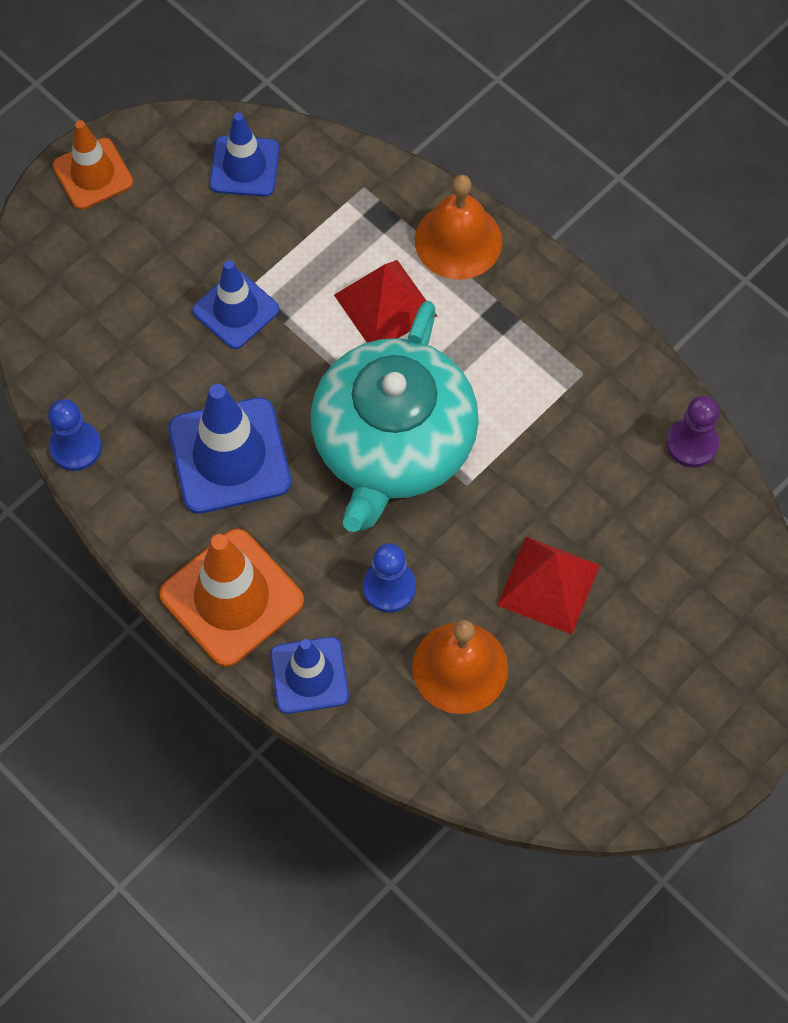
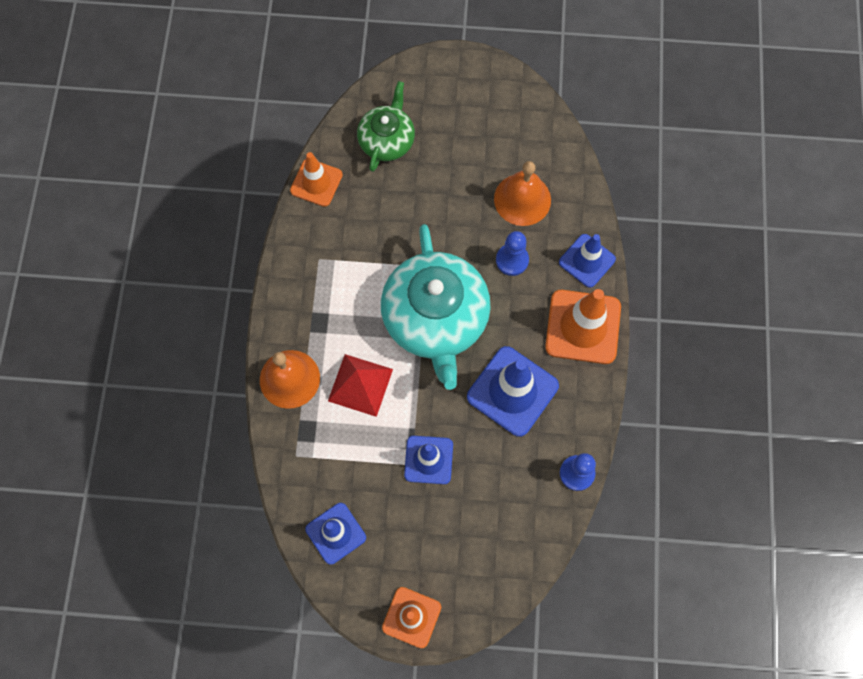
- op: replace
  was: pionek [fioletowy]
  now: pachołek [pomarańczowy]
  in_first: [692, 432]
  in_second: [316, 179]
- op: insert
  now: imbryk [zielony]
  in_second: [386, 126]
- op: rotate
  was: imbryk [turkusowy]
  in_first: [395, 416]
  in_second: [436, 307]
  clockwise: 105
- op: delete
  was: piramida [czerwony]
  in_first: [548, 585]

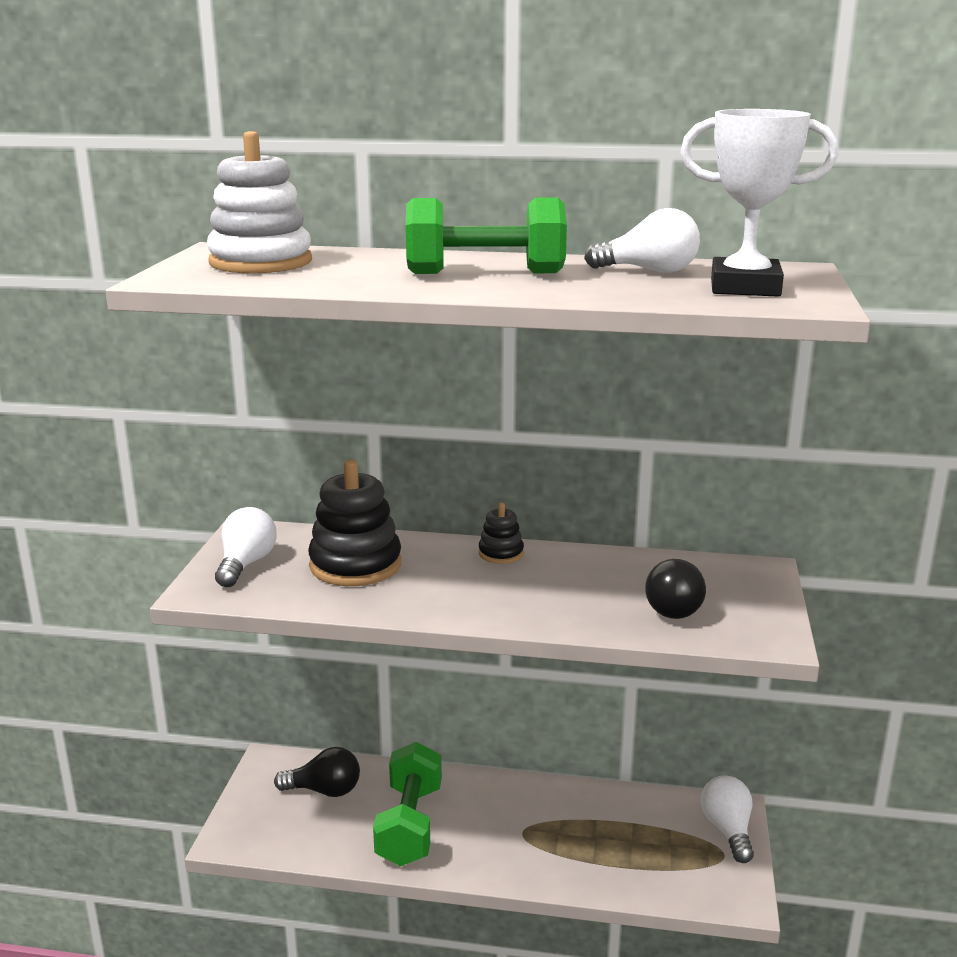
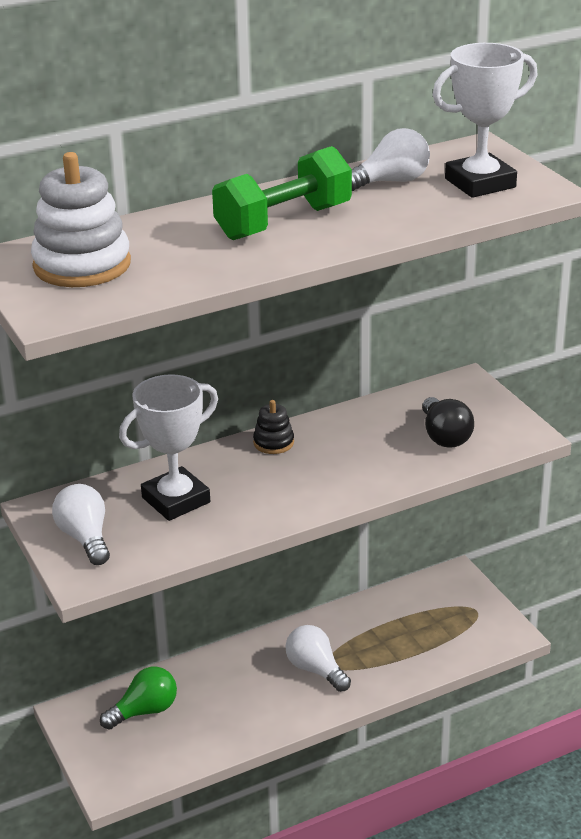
- op: recolor
  was: żarówka [czarny]
  now: żarówka [zielony]
  in_first: [317, 772]
  in_second: [138, 698]
- op: replace
  was: zabawka nakładanka [czarny]
  now: puchar [biały]
  in_first: [355, 523]
  in_second: [168, 447]
- op: move
  was: żarówka [biały]
  in_first: [727, 819]
  in_second: [318, 658]
- op: delete
  was: hantel [zielony]
  in_first: [407, 804]

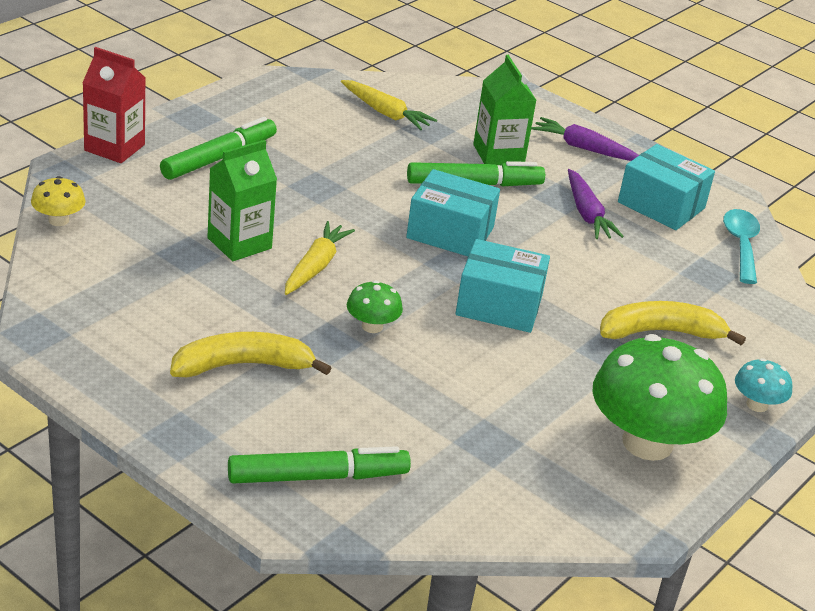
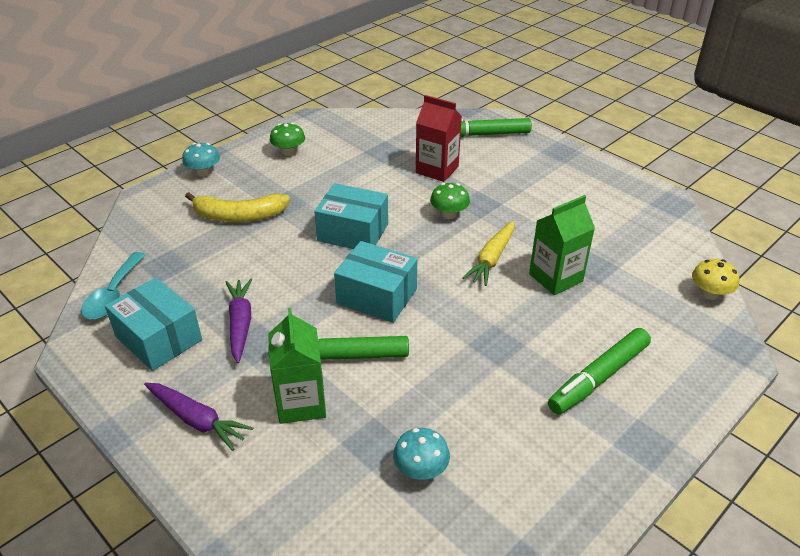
- op: resize
  was: grzyb [zielony]
  in_first: [659, 397]
  in_second: [287, 139]
  ratio: 0.45
- op: replace
  was: marchewka [żółty]
  now: grzyb [turkusowy]
  in_first: [389, 105]
  in_second: [421, 454]
- op: move
  was: karton mleka [czerwony]
  in_first: [114, 105]
  in_second: [439, 138]
- op: delete
  was: banan [żółty]
  in_first: [250, 354]

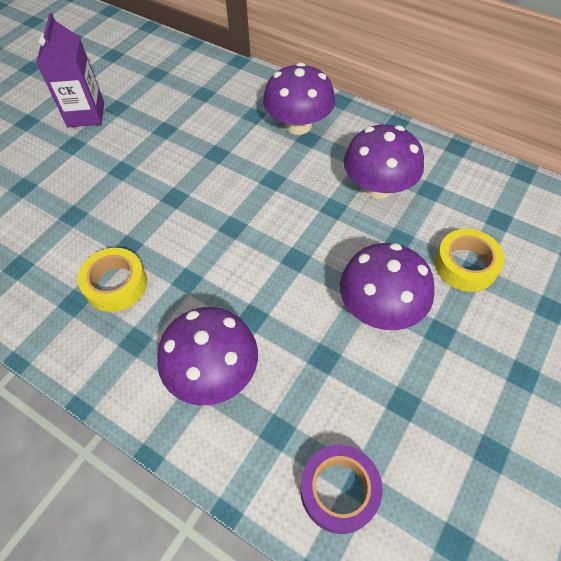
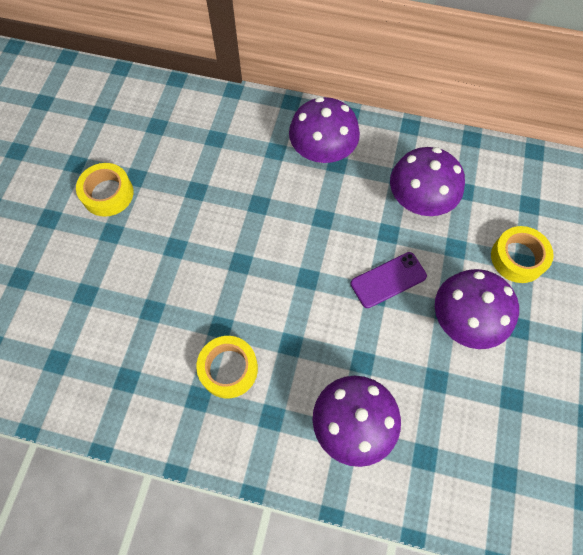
- op: replace
  was: karton mleka [fioletowy]
  now: taśma klejąca [żółty]
  in_first: [70, 70]
  in_second: [105, 190]
- op: insert
  now: telefon [fioletowy]
  in_second: [388, 280]
- op: delete
  was: taśma klejąca [fioletowy]
  in_first: [342, 489]

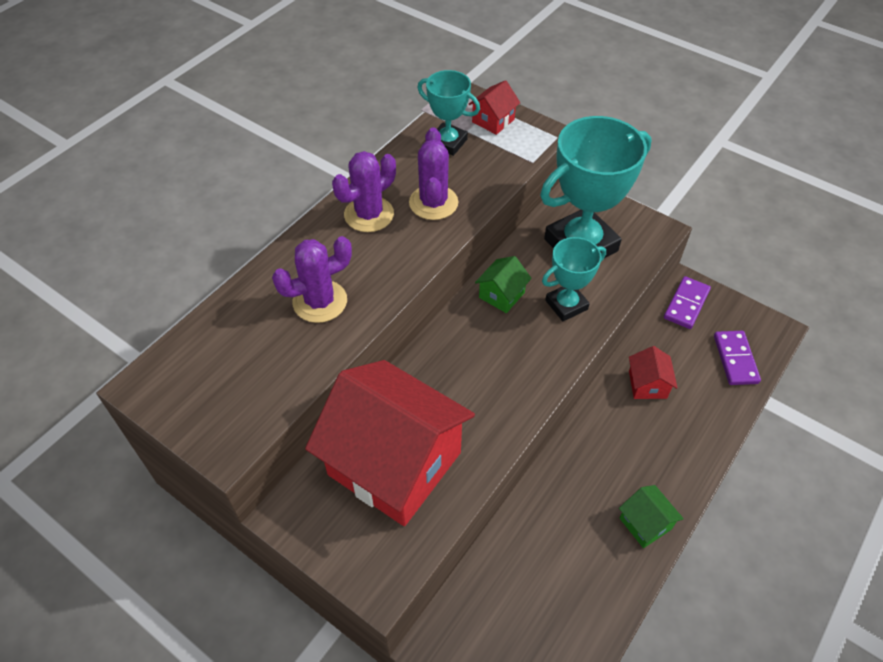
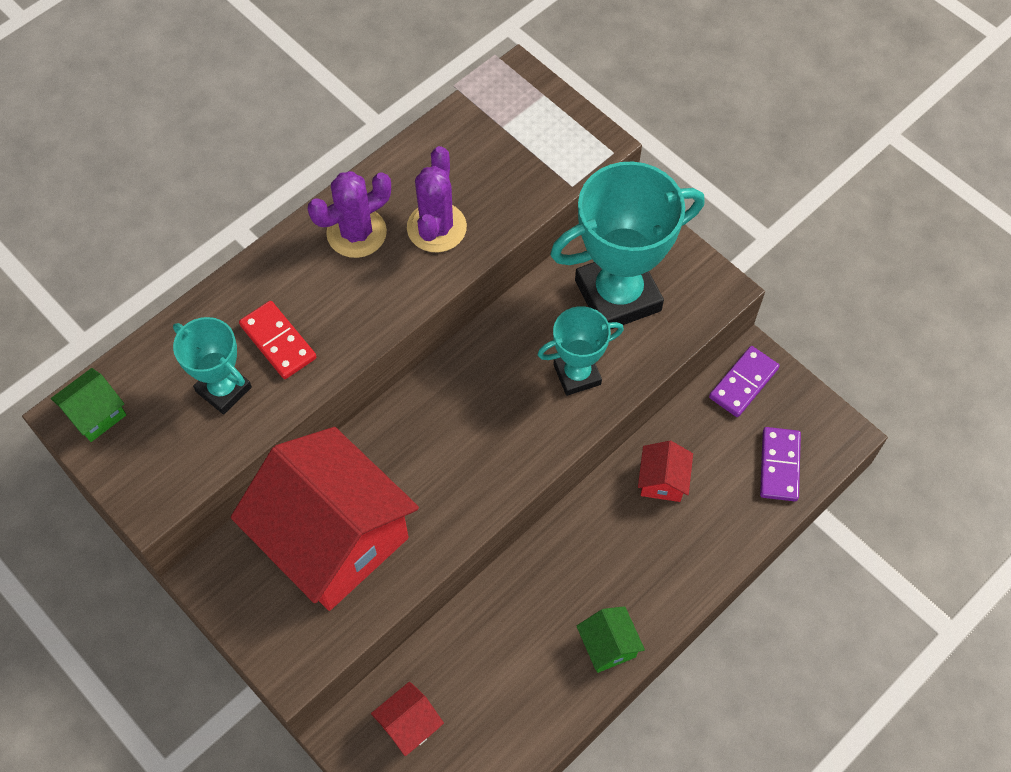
- op: move
  was: domek [zielony]
  in_first: [503, 284]
  in_second: [88, 405]
- op: move
  was: puchar [turkusowy]
  in_first: [448, 113]
  in_second: [212, 366]
- op: replace
  was: kaktus [fioletowy]
  now: kostka domina [czerwony]
  in_first: [312, 279]
  in_second: [277, 340]
- op: move
  was: domek [czerwony]
  in_first: [494, 107]
  in_second: [407, 719]

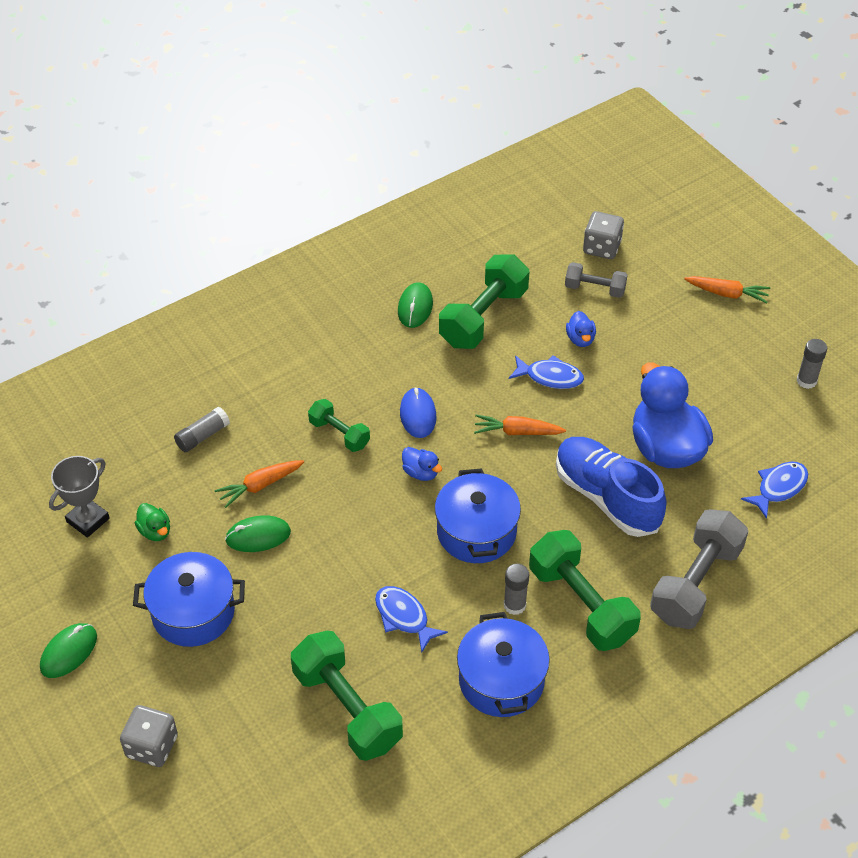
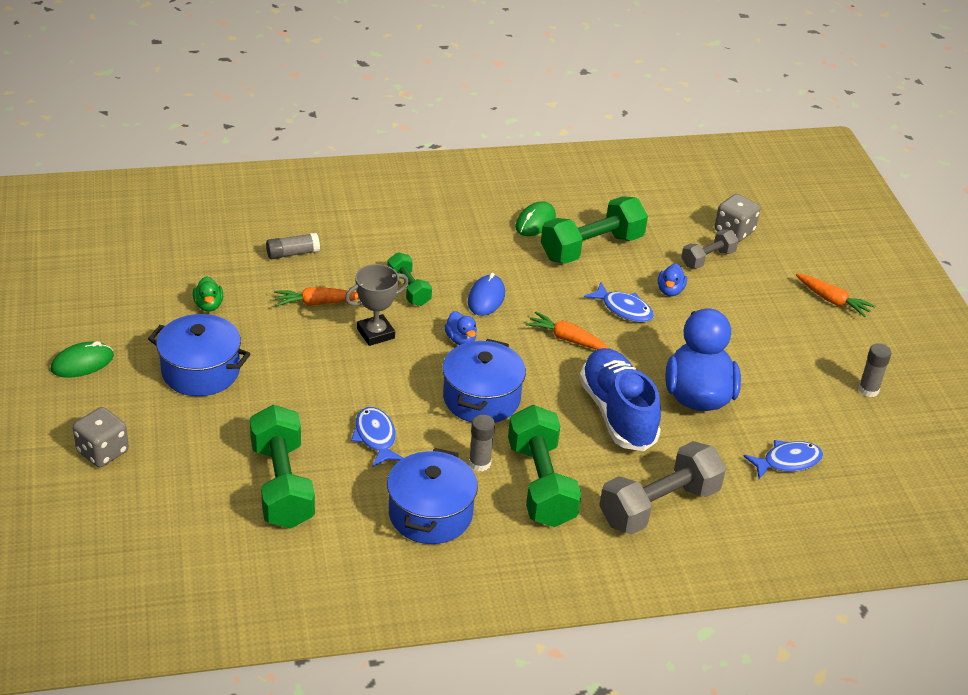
- op: move
  was: puchar [szary]
  in_first: [79, 497]
  in_second: [377, 305]
- op: rotate
  was: hantel [szary]
  in_first: [596, 280]
  in_second: [710, 249]
  clockwise: -75
- op: delete
  was: myszka [zielony]
  in_first: [258, 533]

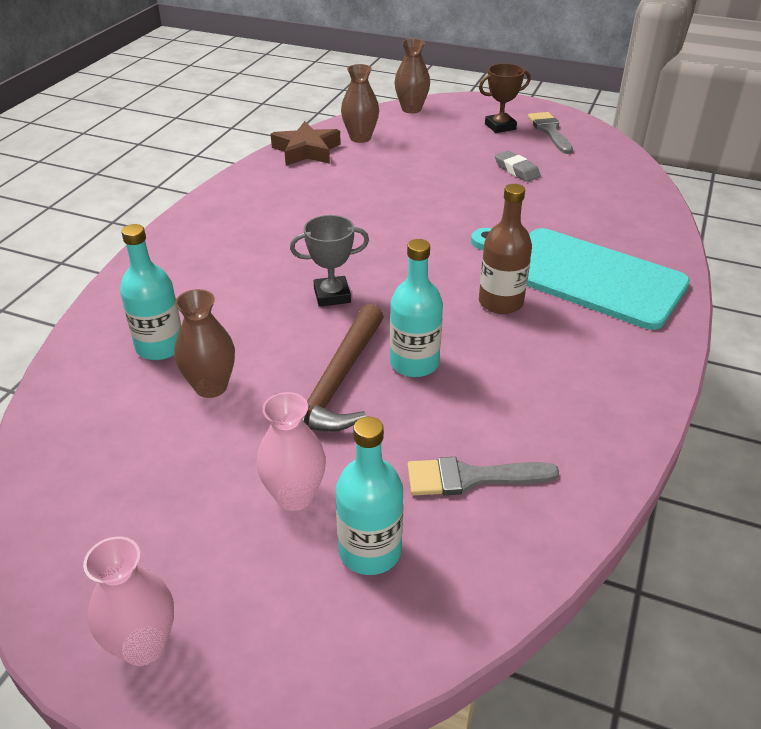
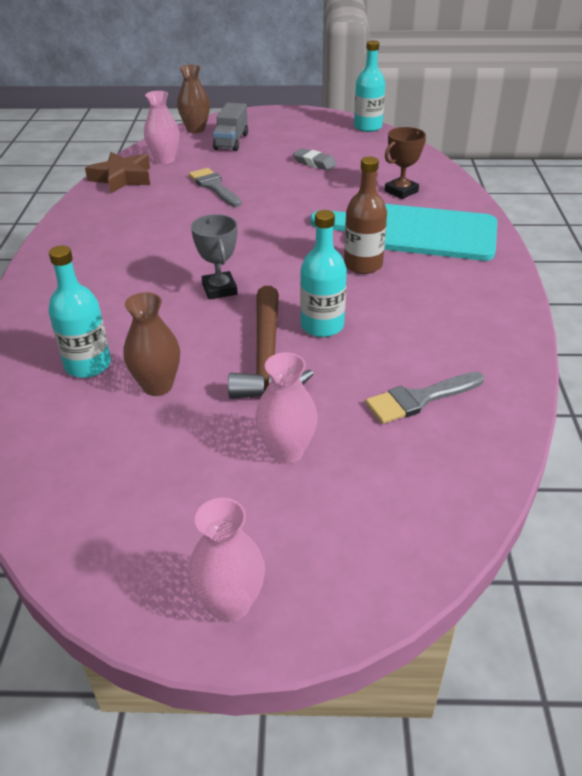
- op: recolor
  was: wazon [brązowy]
  now: wazon [różowy]
  in_first: [360, 103]
  in_second: [161, 127]
- op: move
  was: pędzel [szary]
  in_first: [550, 133]
  in_second: [215, 187]
- op: rotate
  was: puchar [szary]
  in_first: [329, 261]
  in_second: [214, 257]
  clockwise: -75
- op: insert
  now: ciężarówka [szary]
  in_second: [230, 127]
- op: move
  was: butelka [turkusowy]
  in_first: [369, 496]
  in_second: [369, 86]
- op: move
  was: puchar [brązowy]
  in_first: [505, 98]
  in_second: [405, 163]

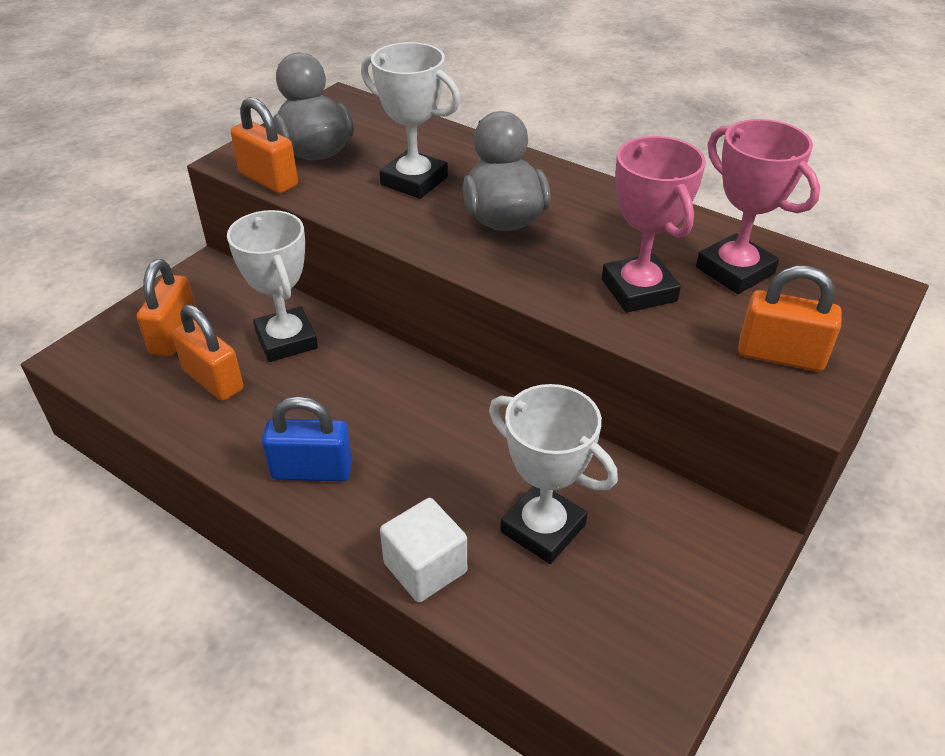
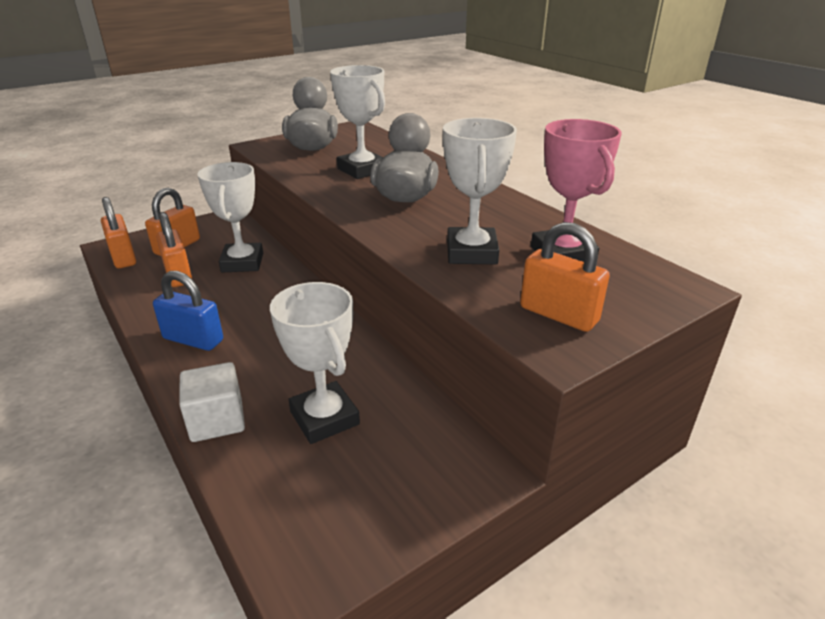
- op: move
  was: kłódka [pomarańczowy]
  in_first: [264, 145]
  in_second: [118, 232]
- op: recolor
  was: puchar [różowy]
  now: puchar [biały]
  in_first: [654, 224]
  in_second: [480, 191]

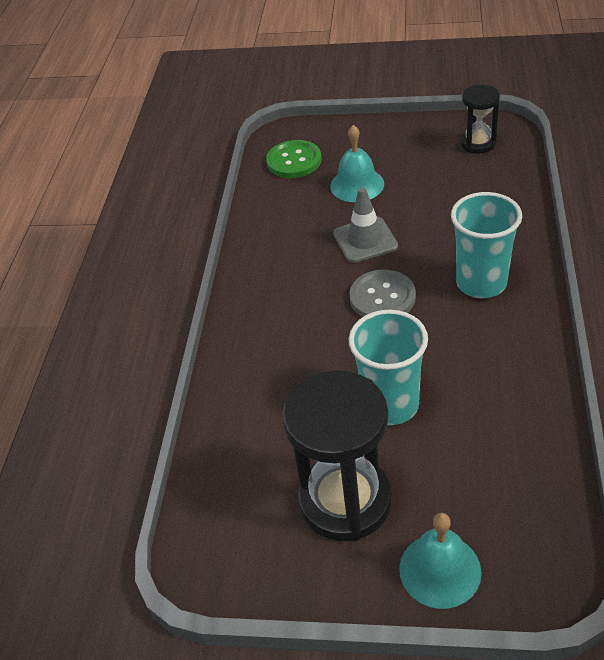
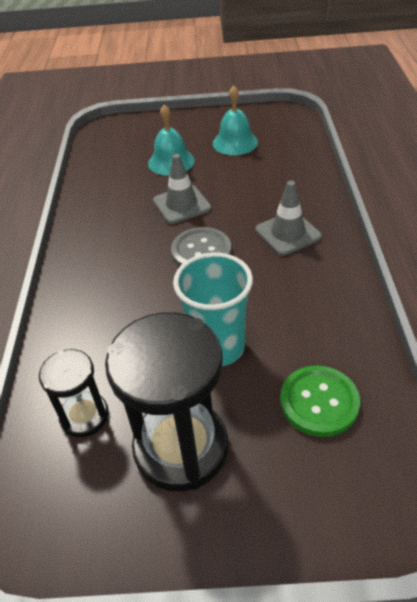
- op: move
  was: klepsydra [czarny]
  in_first: [480, 119]
  in_second: [74, 393]
- op: move
  was: dzwonek [turkusowy]
  in_first: [440, 561]
  in_second: [235, 120]
- op: replace
  was: szklanka [turkusowy]
  now: pachołek [szary]
  in_first: [486, 245]
  in_second: [288, 218]
- op: move
  was: guzik [zielony]
  in_first: [294, 159]
  in_second: [320, 401]

